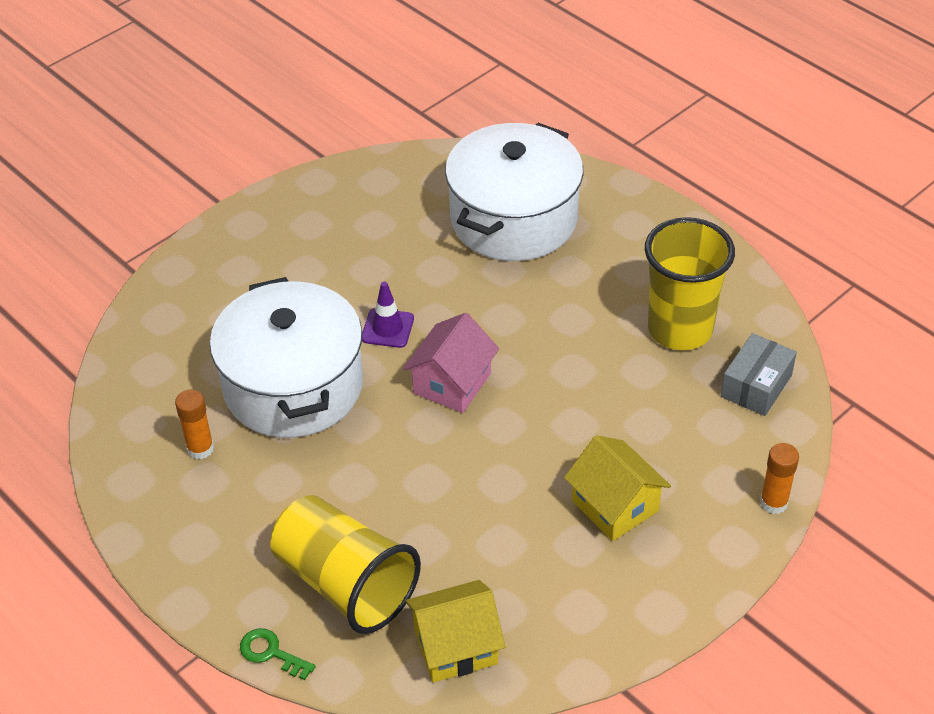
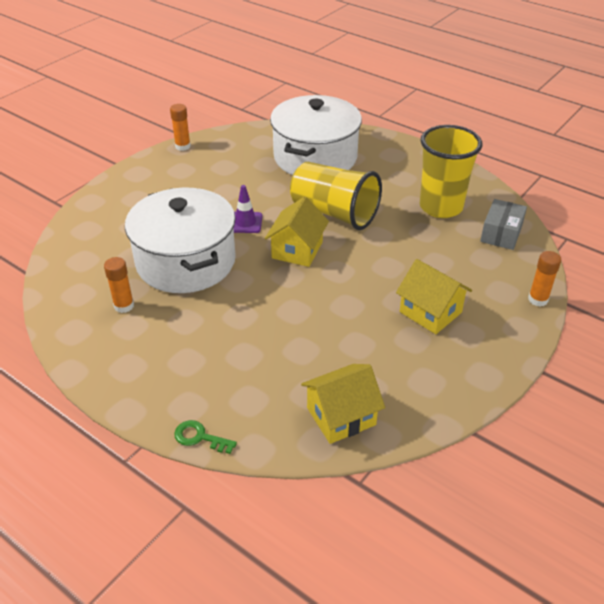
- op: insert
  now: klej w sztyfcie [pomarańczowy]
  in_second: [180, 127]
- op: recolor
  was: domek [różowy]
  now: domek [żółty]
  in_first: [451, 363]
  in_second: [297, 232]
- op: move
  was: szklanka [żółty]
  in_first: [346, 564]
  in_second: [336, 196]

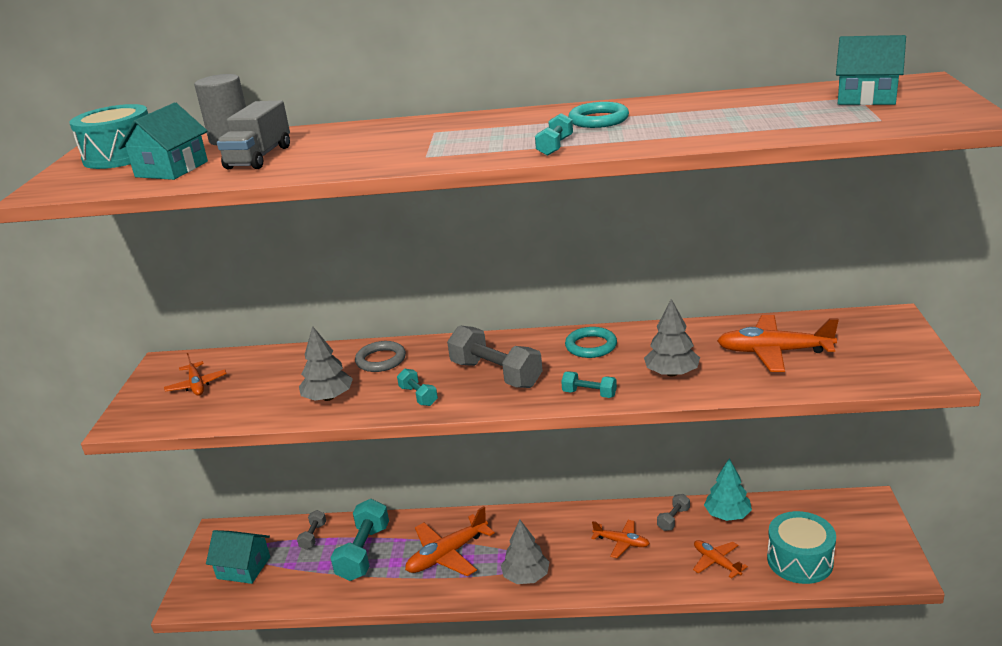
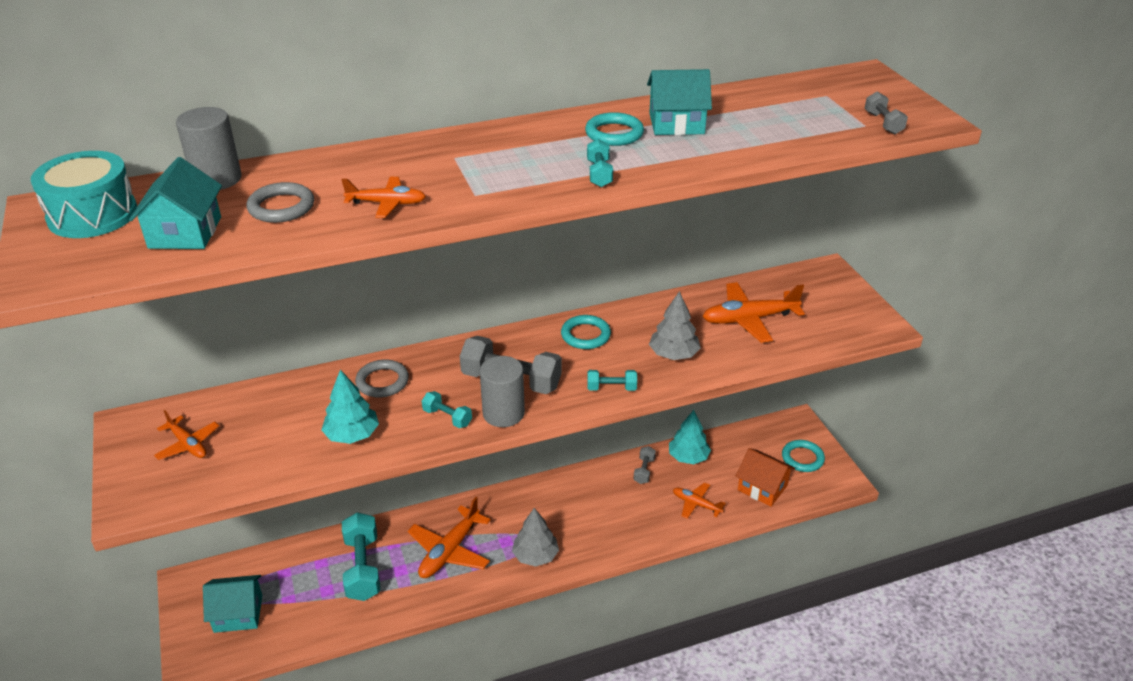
- op: replace
  was: ciężarówka [szary]
  now: pierścień [szary]
  in_first: [253, 135]
  in_second: [280, 202]
- op: recolor
  was: drzewko [szary]
  now: drzewko [turkusowy]
  in_first: [326, 363]
  in_second: [350, 407]
- op: move
  was: samolot [pomarańczowy]
  in_first: [620, 539]
  in_second: [384, 197]
- op: insert
  now: walec [szary]
  in_second: [502, 391]
- op: move
  was: domek [turkusowy]
  in_first: [871, 70]
  in_second: [679, 102]
- op: replace
  was: bęben [turkusowy]
  now: domek [pomarańczowy]
  in_first: [801, 547]
  in_second: [765, 477]
- op: insert
  now: pierścień [turkusowy]
  in_second: [803, 456]
- op: move
  was: hantel [szary]
  in_first: [311, 530]
  in_second: [886, 113]

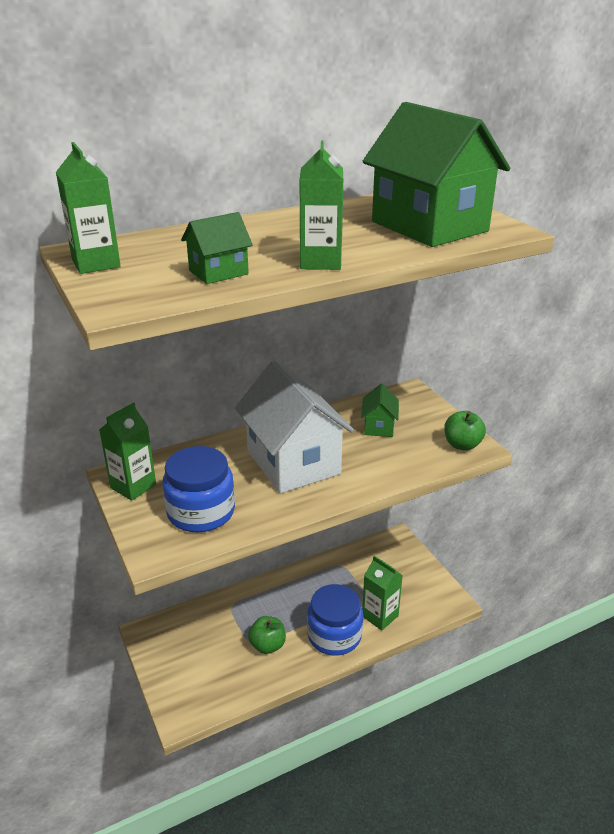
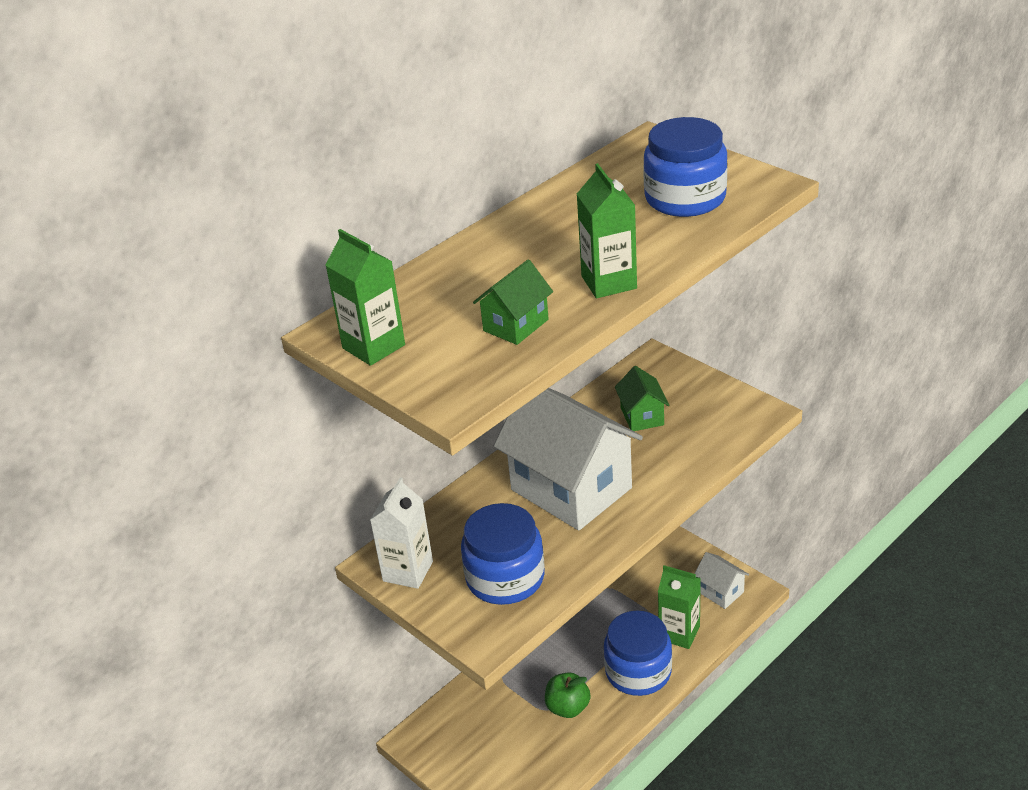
- op: recolor
  was: karton mleka [zielony]
  now: karton mleka [biały]
  in_first: [127, 452]
  in_second: [401, 533]
- op: replace
  was: domek [zielony]
  now: słoik [niebieski]
  in_first: [436, 174]
  in_second: [685, 167]
- op: insert
  now: domek [biały]
  in_second: [721, 580]
- op: delete
  was: jabłko [zielony]
  in_first: [465, 431]

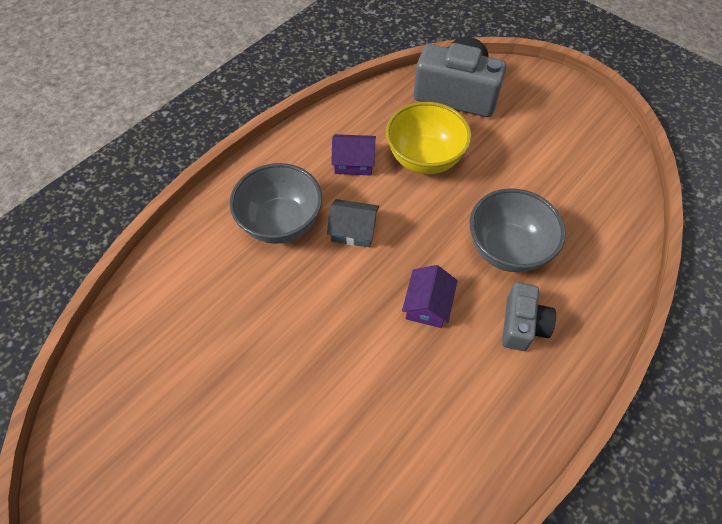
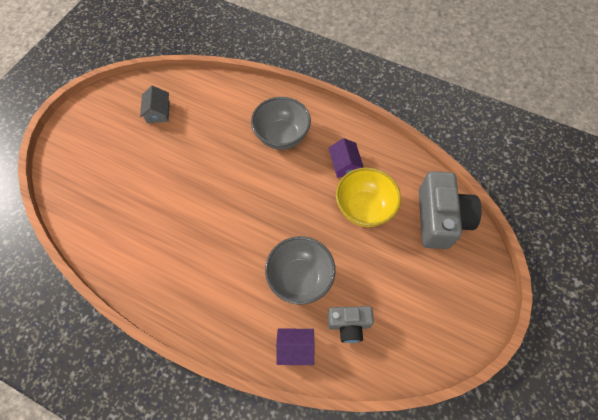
- op: move
  was: domek [szary]
  in_first: [353, 223]
  in_second: [155, 104]
- op: move
  was: domek [fioletowy]
  in_first: [430, 296]
  in_second: [295, 346]
- op: move
  was: aparat fotograficzny [szary]
  in_first: [529, 316]
  in_second: [351, 324]

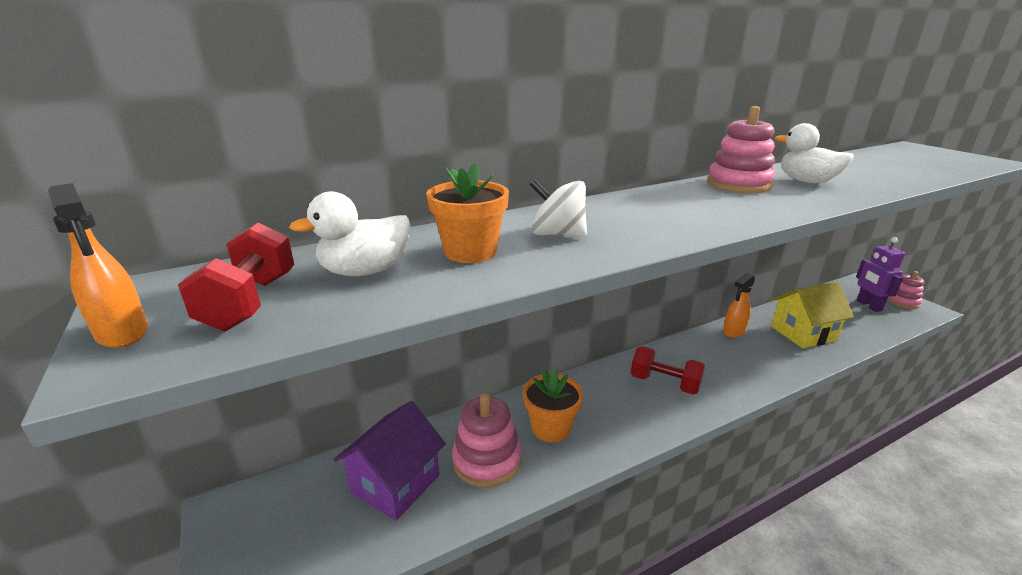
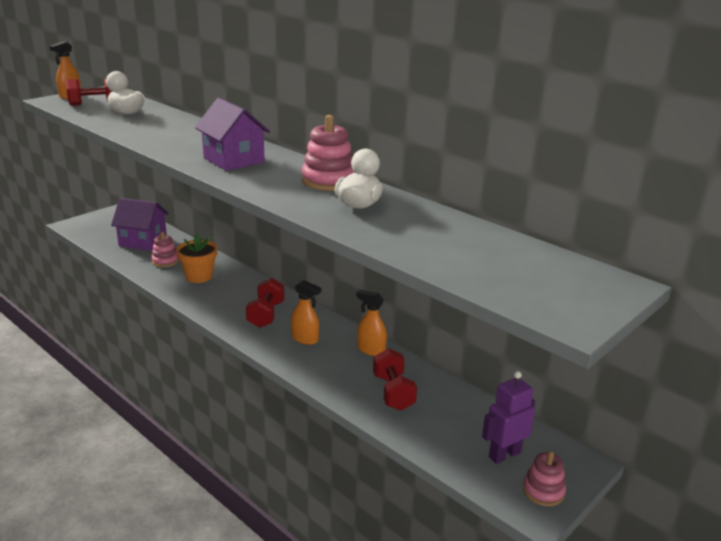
- op: resize
  was: zabawka nakładanka [różowy]
  in_first: [486, 440]
  in_second: [165, 249]
  ratio: 0.64
- op: insert
  now: domek [fioletowy]
  in_second: [232, 134]
- op: insert
  now: spryskiwacz [pomarańczowy]
  in_second: [306, 312]
- op: replace
  was: domek [żółty]
  now: hantel [czerwony]
  in_first: [812, 315]
  in_second: [395, 379]
- op: delete
  was: doniczka [pomarańczowy]
  in_first: [467, 213]
- op: delete
  was: bączek [biały]
  in_first: [558, 208]

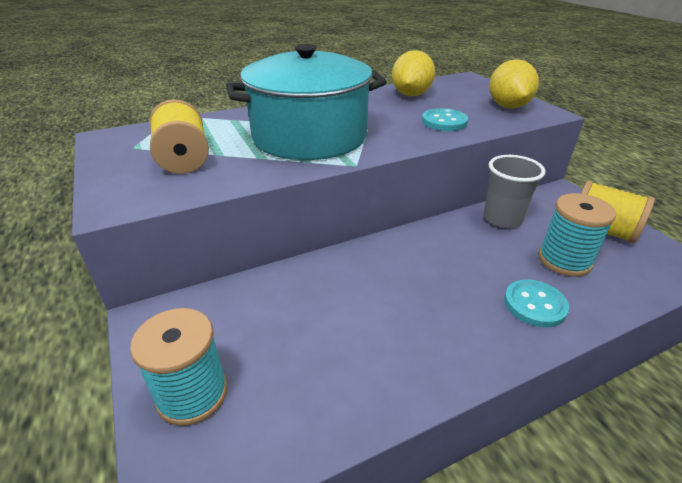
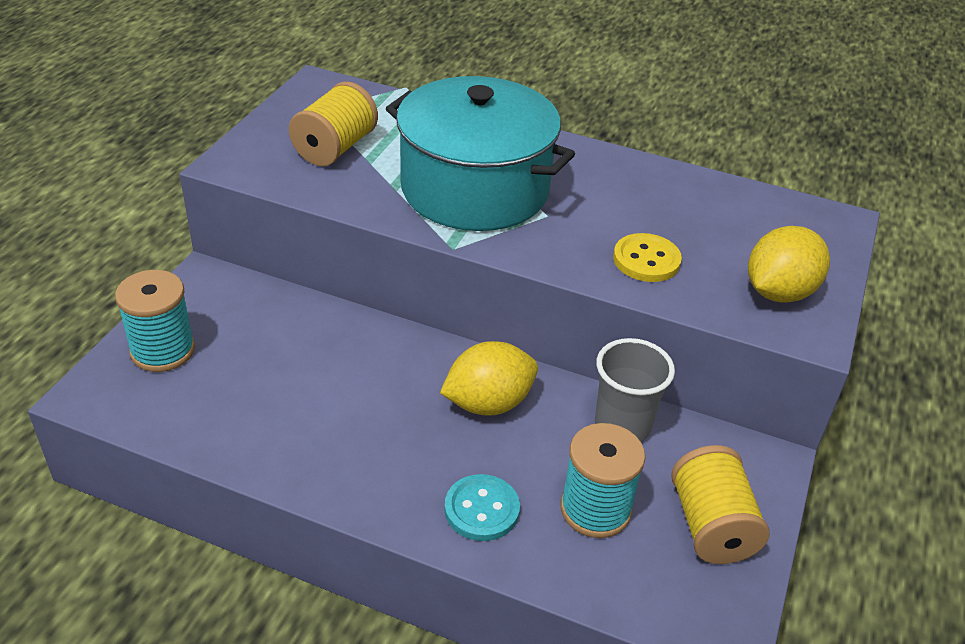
- op: move
  was: cytryna [żółty]
  in_first: [413, 73]
  in_second: [489, 378]
- op: recolor
  was: guzik [turkusowy]
  now: guzik [żółty]
  in_first: [445, 119]
  in_second: [647, 257]

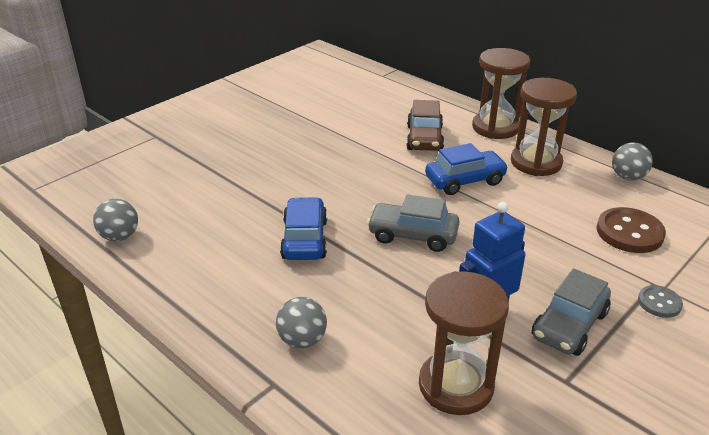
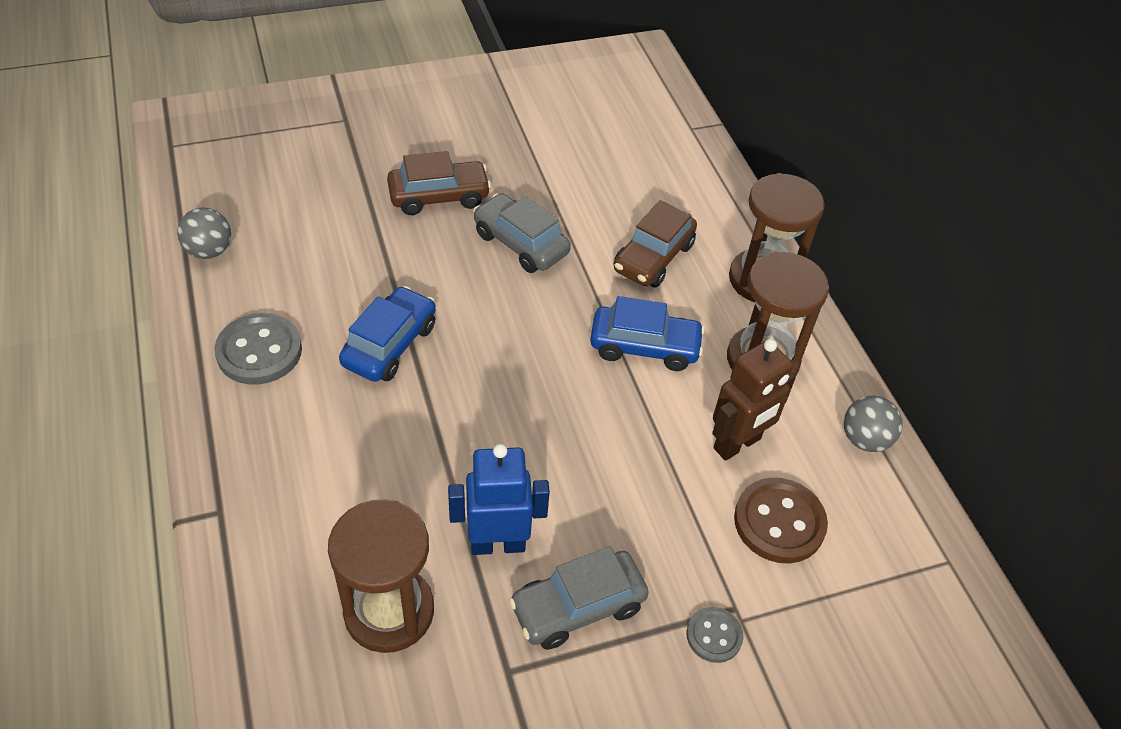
- op: insert
  now: guzik [szary]
  in_second: [258, 348]
- op: insert
  now: samochód [brązowy]
  in_second: [439, 183]
- op: move
  was: samochód [szary]
  in_first: [413, 223]
  in_second: [522, 233]
- op: insert
  now: robot [brązowy]
  in_second: [754, 400]
- op: delete
  was: piłka [szary]
  in_first: [301, 322]

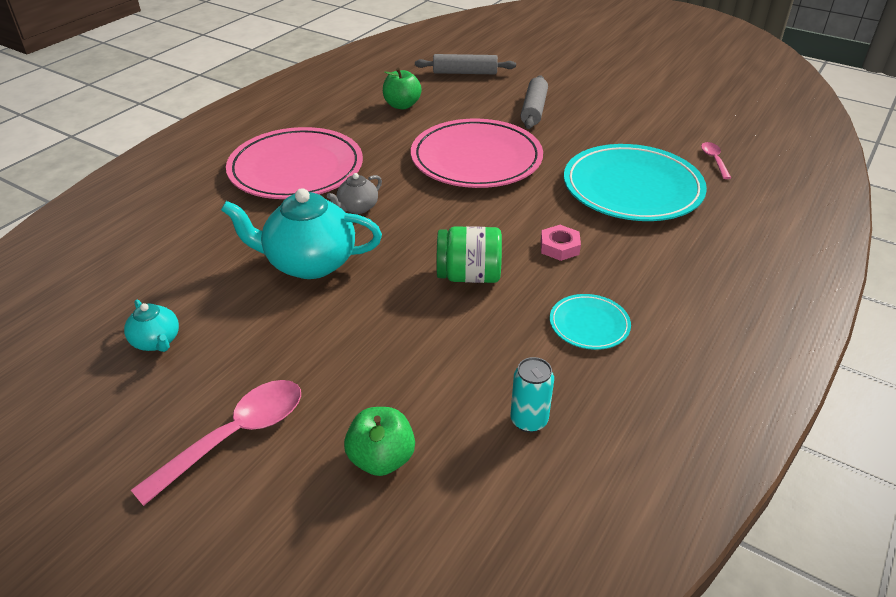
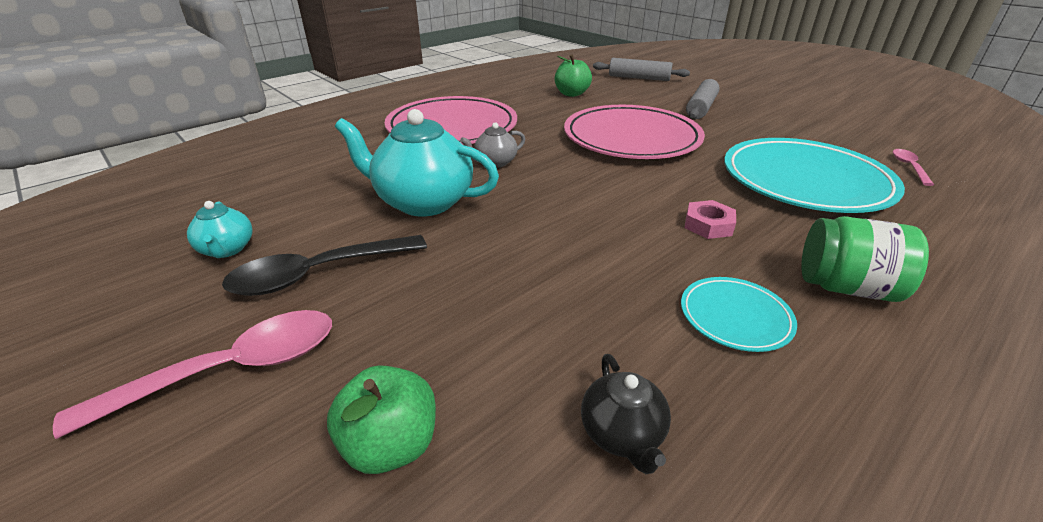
- op: insert
  now: łyżka [czarny]
  in_second: [324, 265]
- op: replace
  was: puszka [turkusowy]
  now: imbryk [czarny]
  in_first: [532, 395]
  in_second: [626, 414]
- op: move
  was: słoik [zielony]
  in_first: [469, 254]
  in_second: [865, 259]

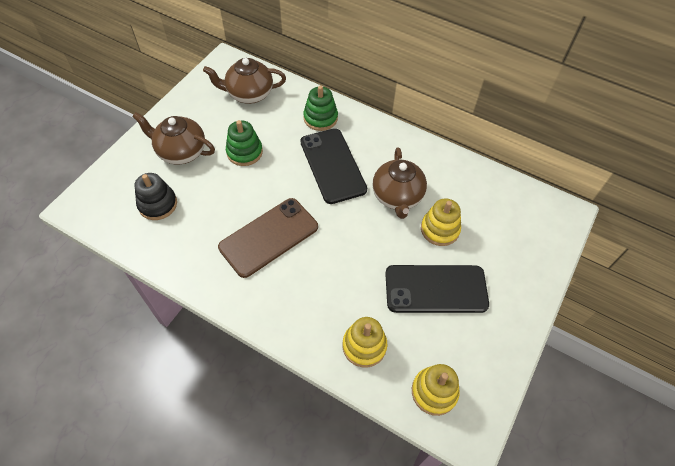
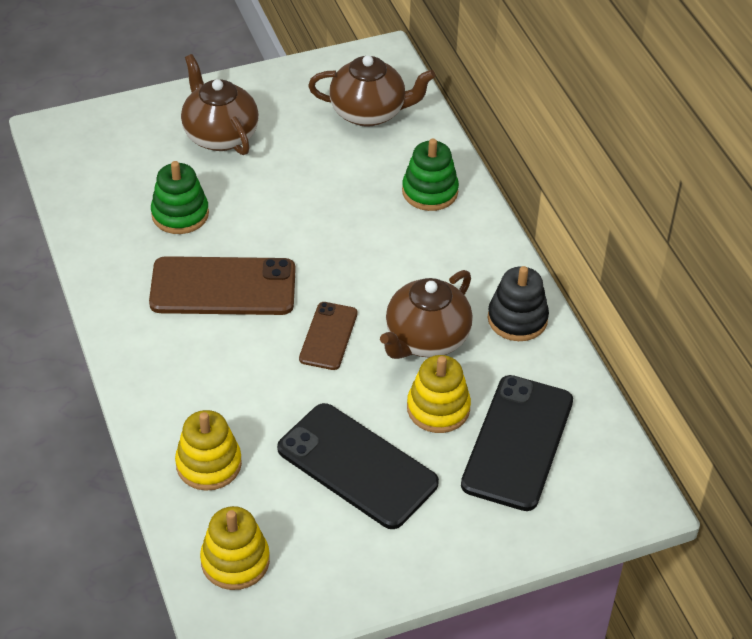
- op: move
  was: zabawka nakładanka [zielony]
  in_first: [244, 143]
  in_second: [180, 197]
- op: insert
  now: telefon [brązowy]
  in_second: [328, 336]
- op: rotate
  was: imbryk [brązowy]
  in_first: [244, 81]
  in_second: [372, 91]
  clockwise: 150
- op: move
  was: telefon [czarny]
  in_first: [333, 166]
  in_second: [517, 443]
- op: move
  was: zabawka nakładanka [czarny]
  in_first: [155, 196]
  in_second: [518, 303]

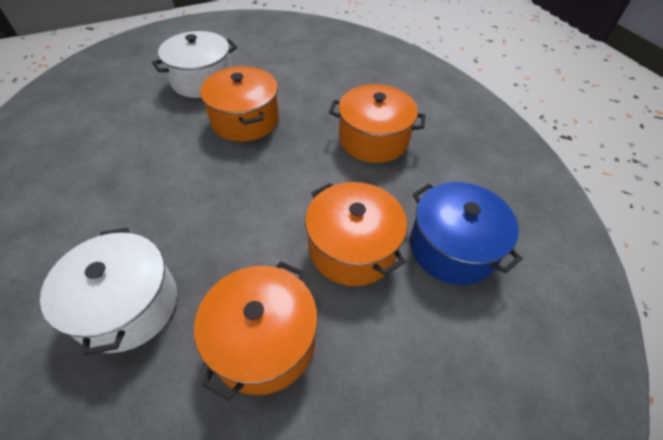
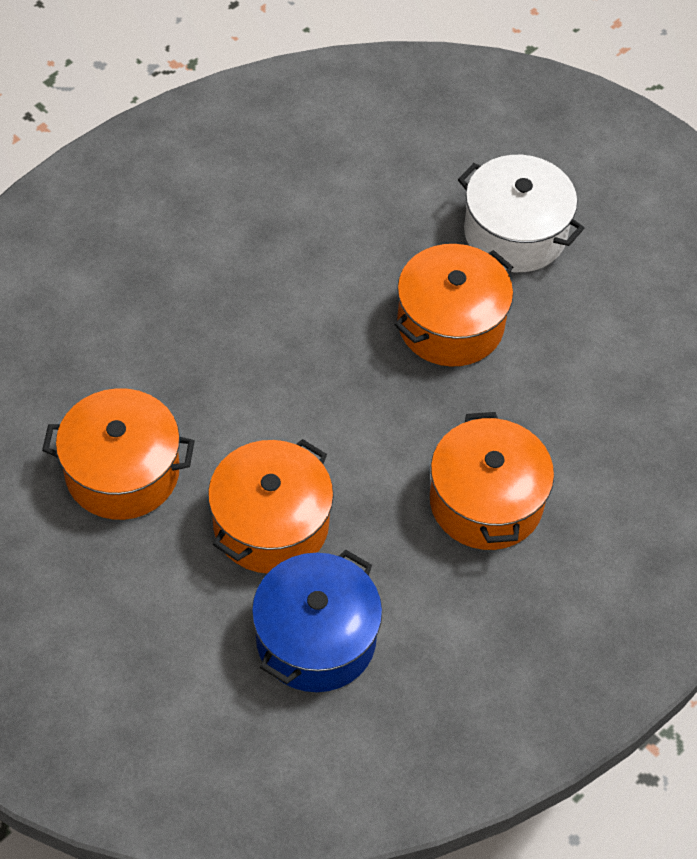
- op: delete
  was: garnek [biały]
  in_first: [108, 292]

